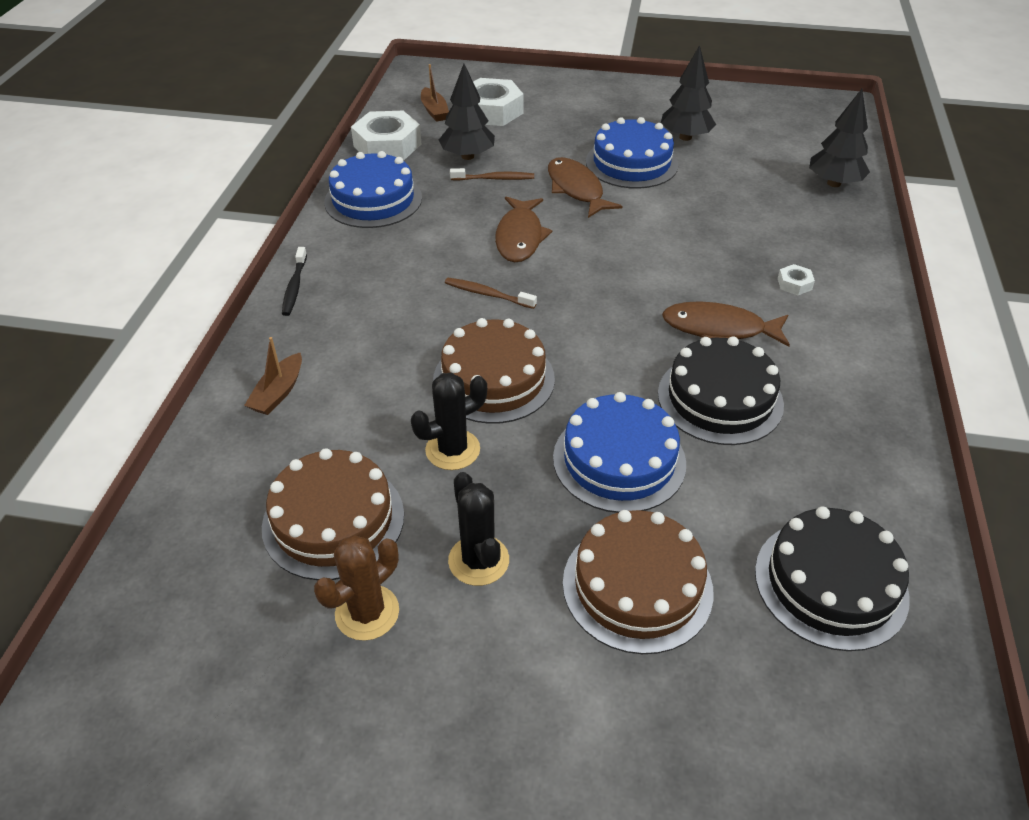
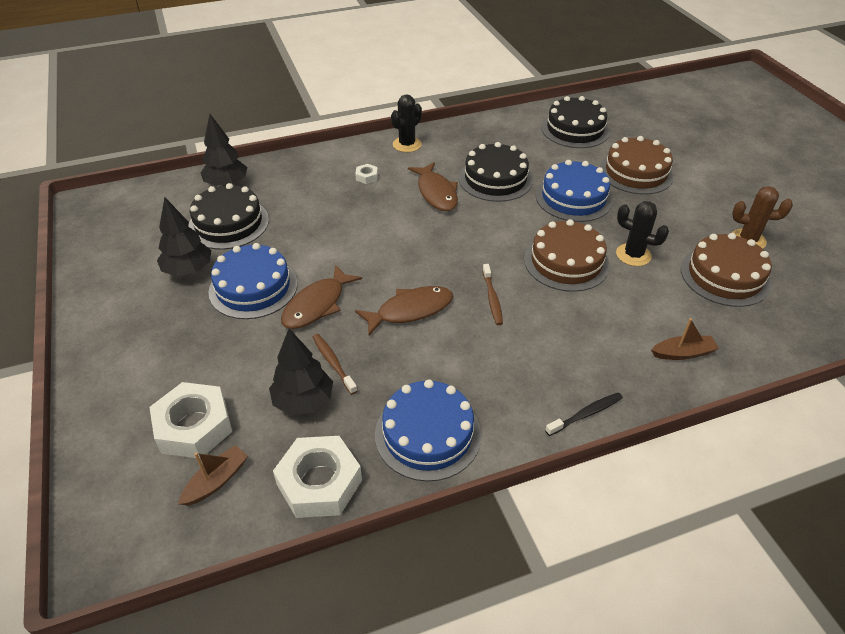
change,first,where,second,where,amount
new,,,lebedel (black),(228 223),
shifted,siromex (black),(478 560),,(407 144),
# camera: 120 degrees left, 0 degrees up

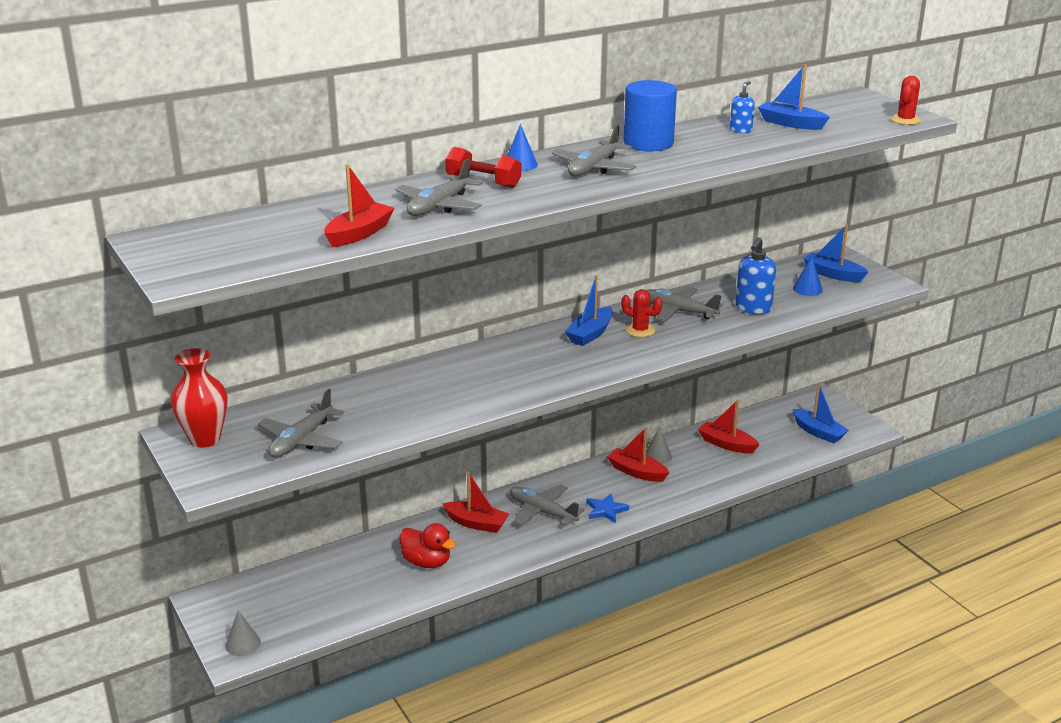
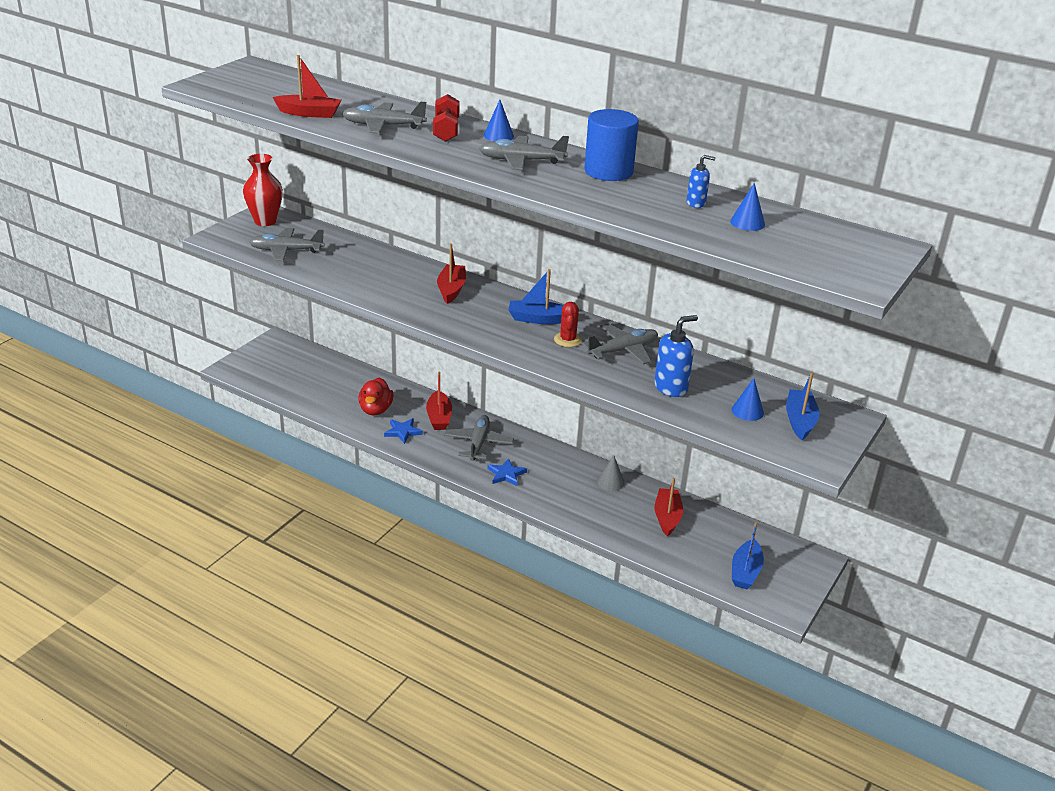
change,first,where,second,where,amount
new,,,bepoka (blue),(403 432),
shifted,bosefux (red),(637 472),,(451 289),
rotated,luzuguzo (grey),(678 311),,(623 351),60 degrees clockwise
rotated,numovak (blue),(753 308),,(671 388),150 degrees clockwise
swapped,bosefux (blue),(791 124),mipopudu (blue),(747 223),
gone,mipopudu (grey),(243 644),,,
gone,siromex (red),(905 120),,,
# camera: 60 degrees right, 5 degrees up

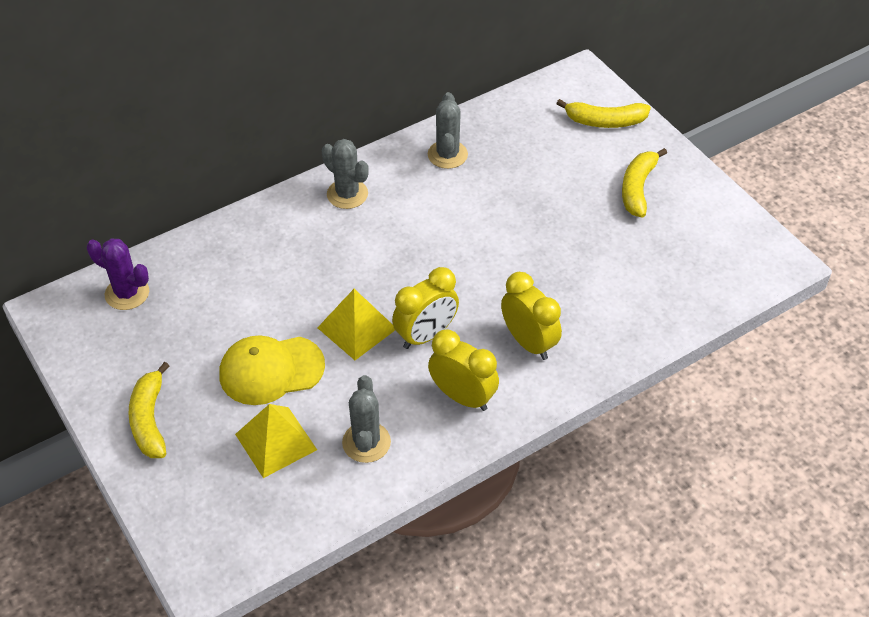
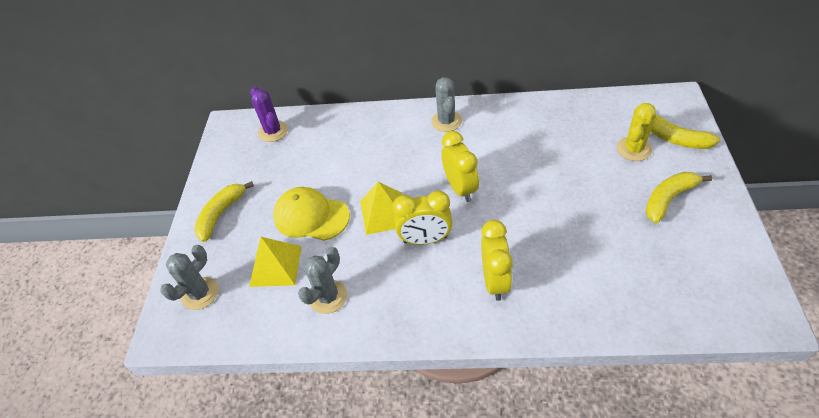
change,first,where,second,where,amount
shifted,siromex (grey),(447 155),,(200 293),
shifted,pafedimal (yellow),(462 397),,(460 188),
new,,,siromex (yellow),(633 149),
# camera: 40 degrees right, 0 degrees up

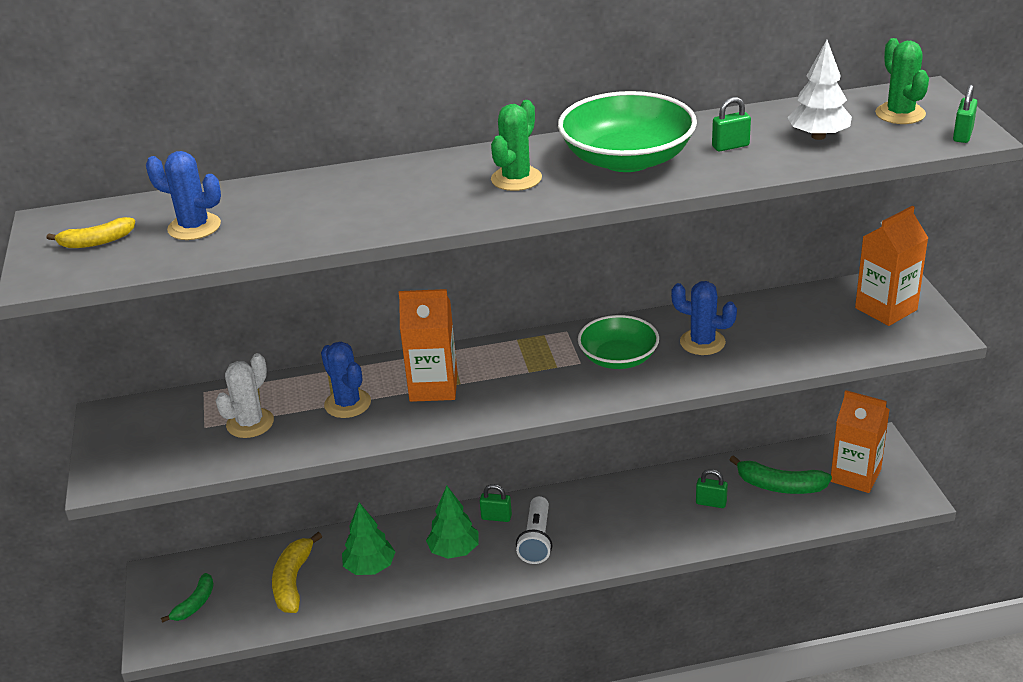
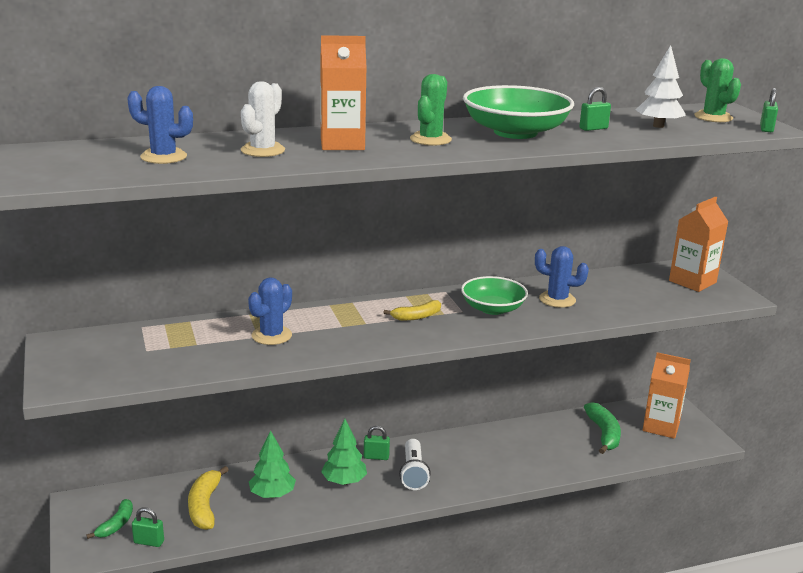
change,first,where,second,where,amount
shifted,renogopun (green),(711 503),,(149 542),
shifted,siromex (white),(250 423),,(263 150),
rotated,siromex (blue),(347 404),,(271 335),75 degrees clockwise
shifted,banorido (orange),(433 387),,(342 144),
shifted,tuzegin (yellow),(96 242),,(416 317),
rotated,tuzegin (green),(780 486),,(603 434),105 degrees counterclockwise
# camera: 10 degrees left, 10 degrees down

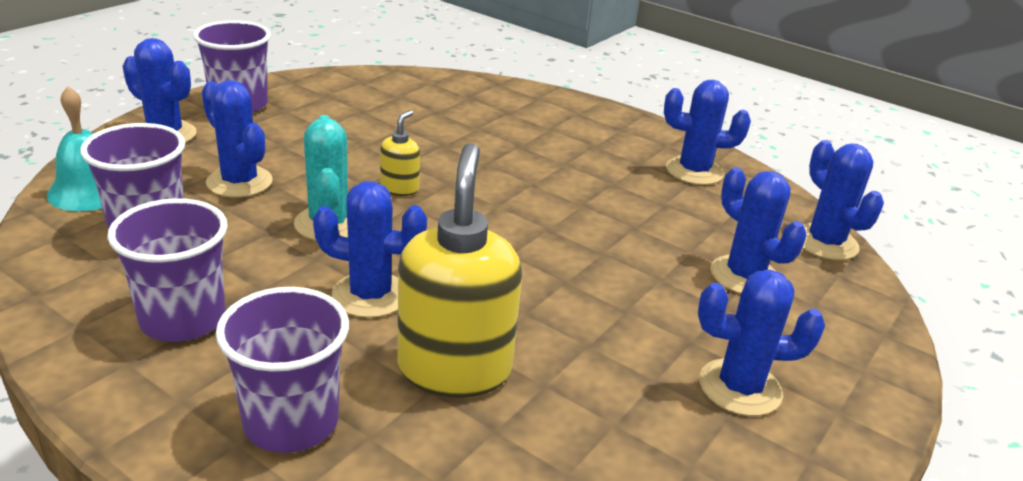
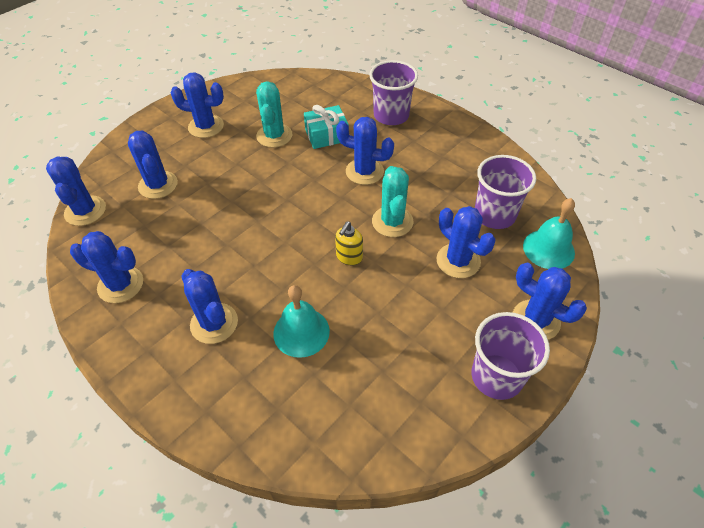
change,first,where,second,where,amount
new,,,siromex (blue),(214 323),
new,,,siromex (turquoise),(274 136),
new,,,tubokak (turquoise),(301 332),
swapped,numovak (yellow),(454 368),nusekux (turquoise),(326 135),
gone,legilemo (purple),(183 319),,,
# camera: 170 degrees left, 20 degrees up

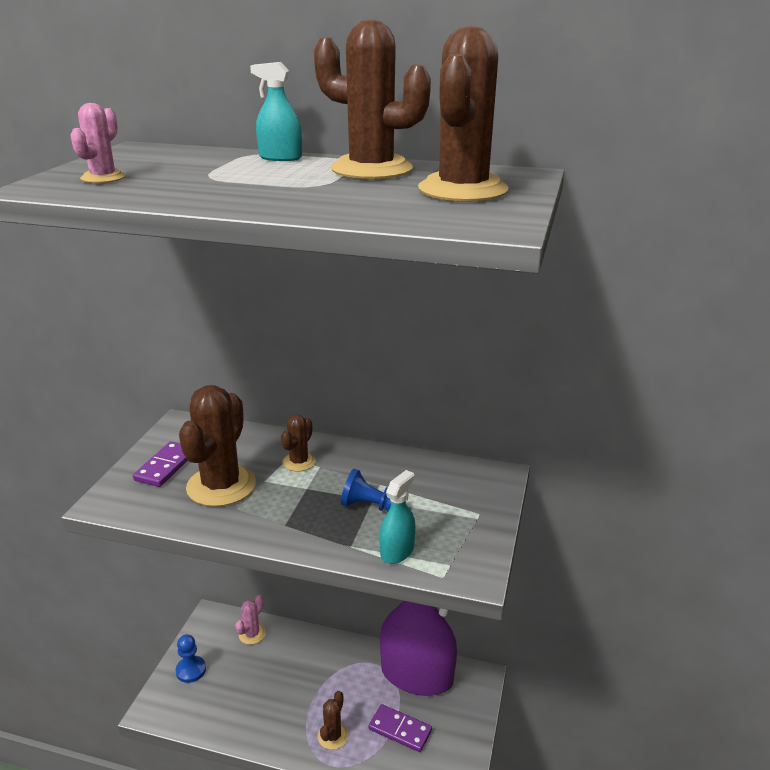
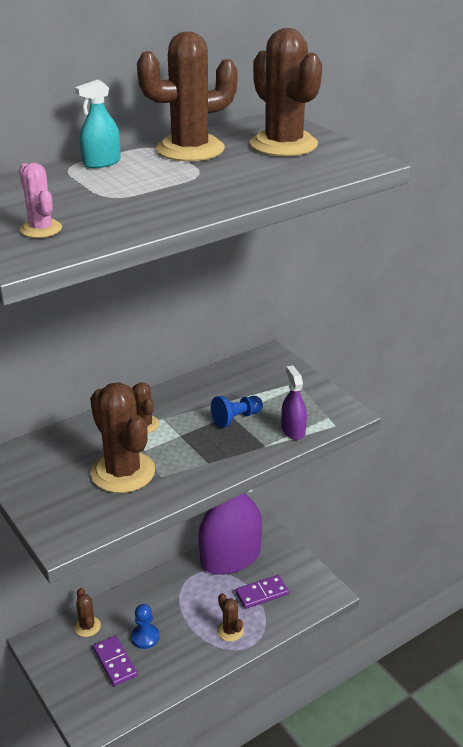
change,first,where,second,where,amount
repainted,siromex (pink),(252 634),siromex (brown),(87 626),
shifted,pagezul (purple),(166 466),,(115 662),
shifted,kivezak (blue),(191 670),,(145 637),
repainted,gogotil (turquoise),(397 551),gogotil (purple),(293 430),
# camera: 50 degrees left, 5 degrees up

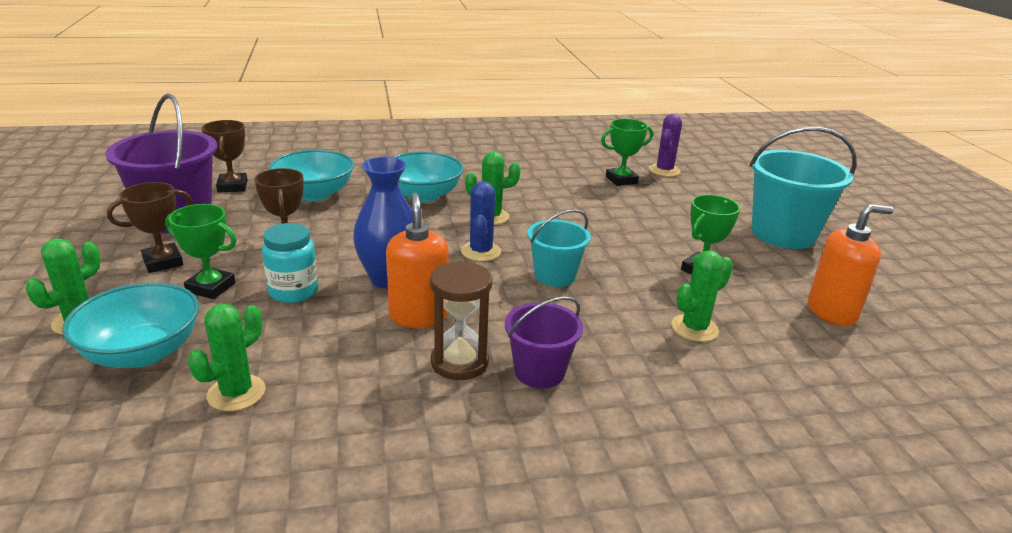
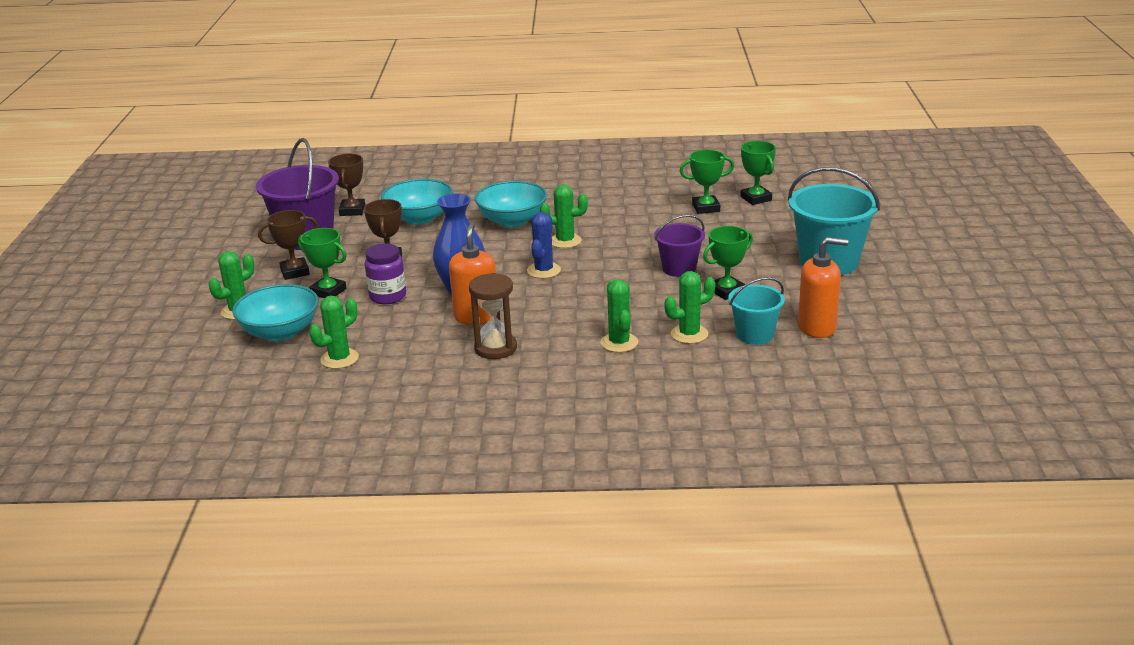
change,first,where,second,where,amount
repainted,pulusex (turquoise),(293 291),pulusex (purple),(388 296),
new,,,siromex (green),(619 343),
shifted,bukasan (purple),(539 372),,(679 269),
shifted,bukasan (turquoise),(555 276),,(754 335),
swapped,siromex (purple),(664 170),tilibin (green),(756 198),
# camera: 15 degrees right, 0 degrees up

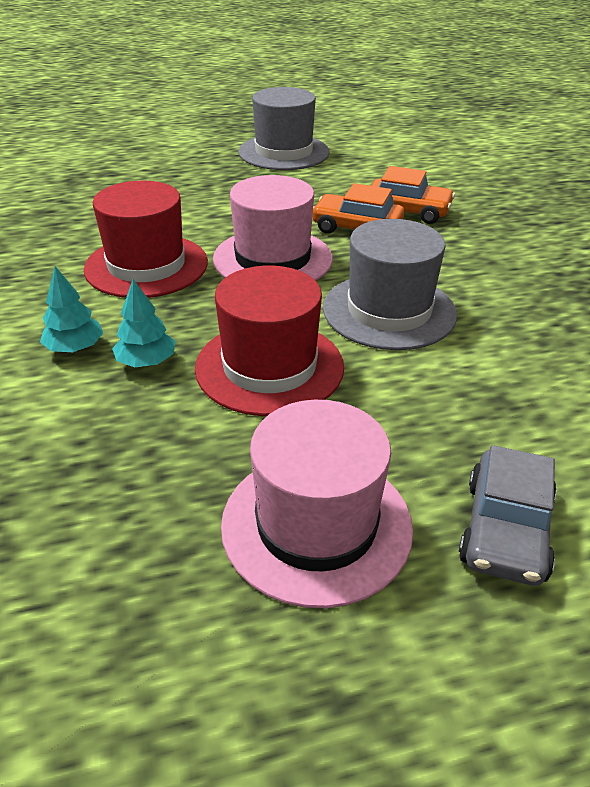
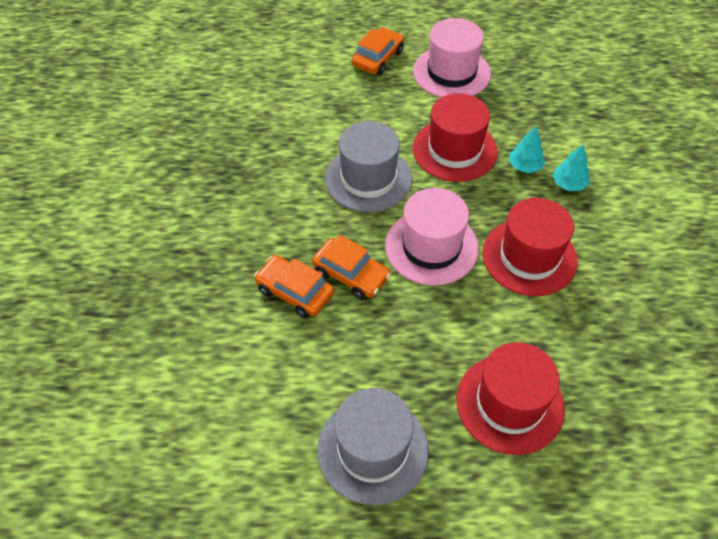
change,first,where,second,where,amount
repainted,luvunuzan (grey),(505 530),luvunuzan (orange),(378 58),
new,,,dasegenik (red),(509 403),
# camera: 165 degrees left, 15 degrees up

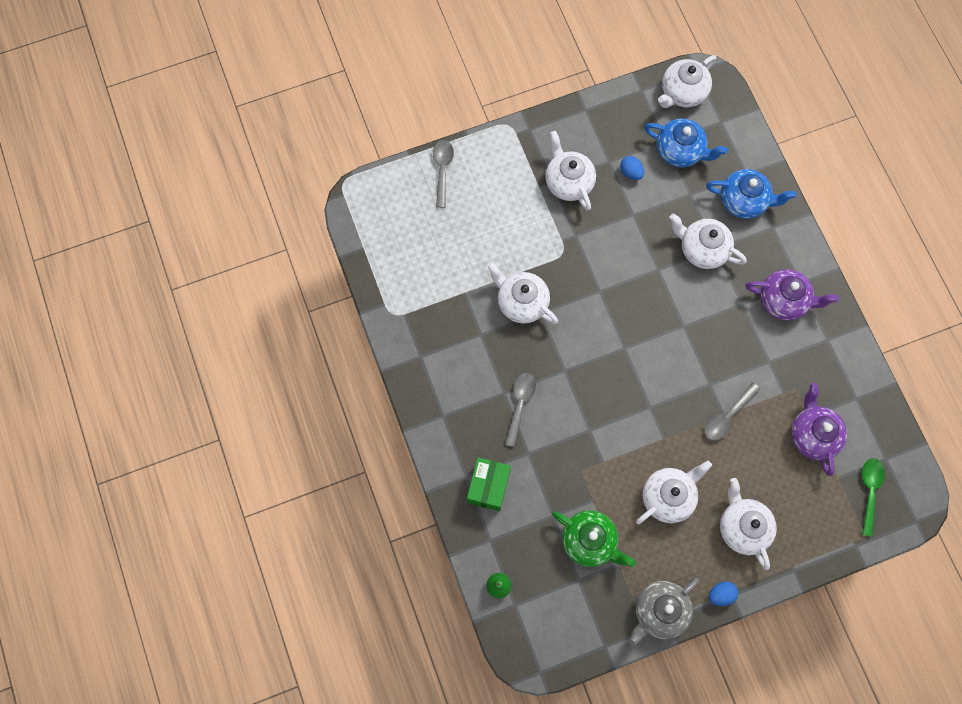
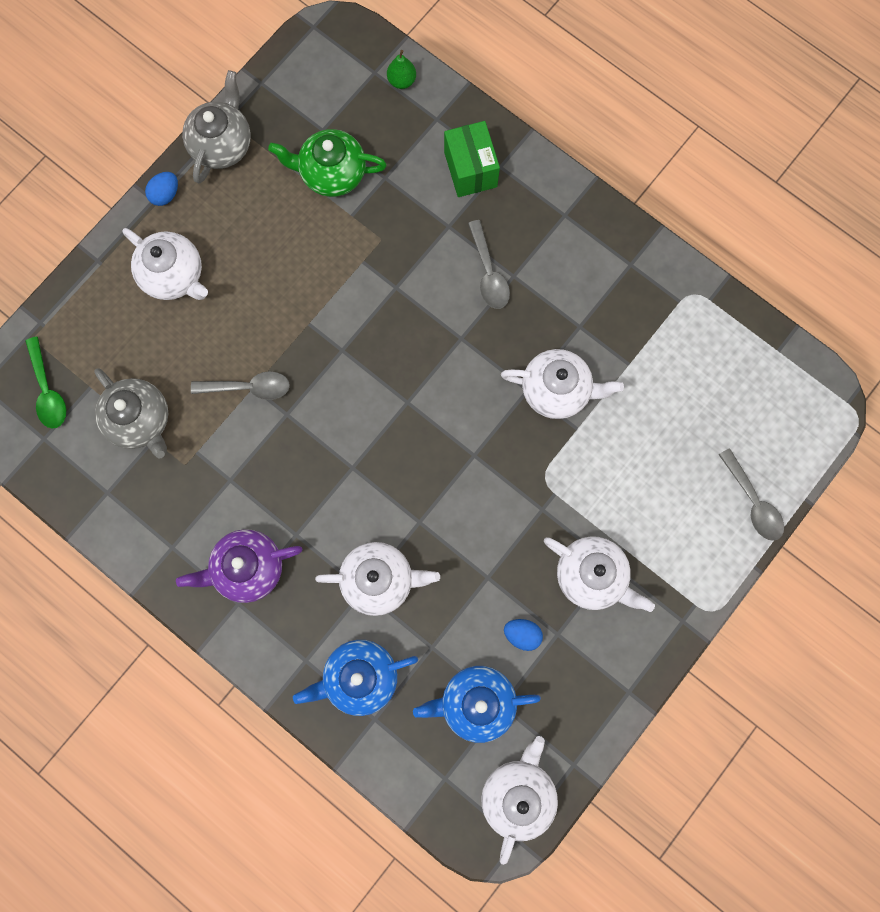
change,first,where,second,where,amount
repainted,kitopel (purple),(812 435),kitopel (grey),(140 420),
rotated,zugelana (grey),(727 416),,(249 387),75 degrees clockwise
gone,kitopel (white),(668 496),,,
# camera: 150 degrees right, 5 degrees up

